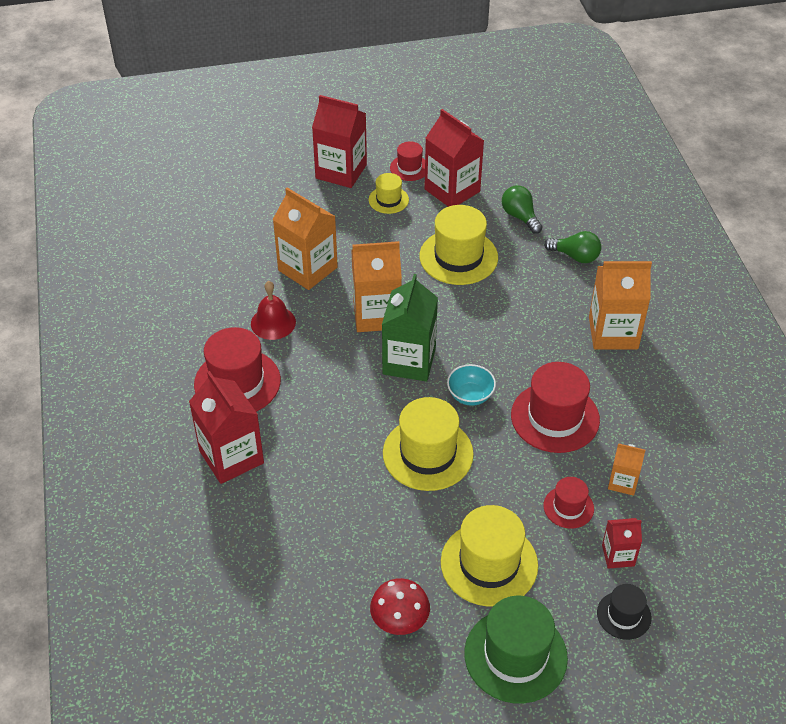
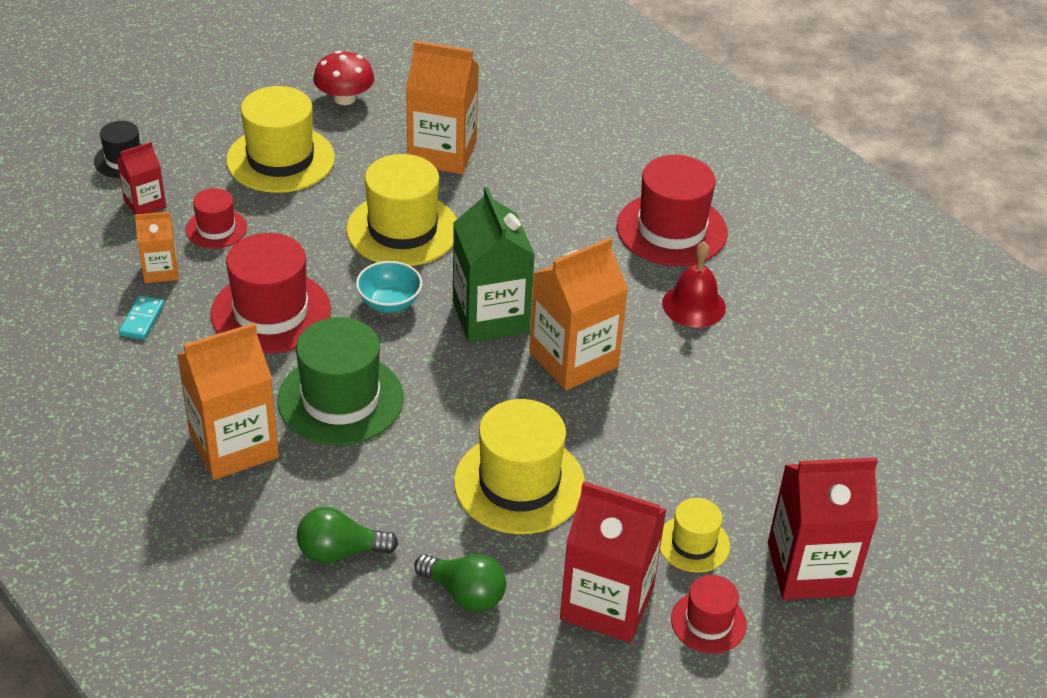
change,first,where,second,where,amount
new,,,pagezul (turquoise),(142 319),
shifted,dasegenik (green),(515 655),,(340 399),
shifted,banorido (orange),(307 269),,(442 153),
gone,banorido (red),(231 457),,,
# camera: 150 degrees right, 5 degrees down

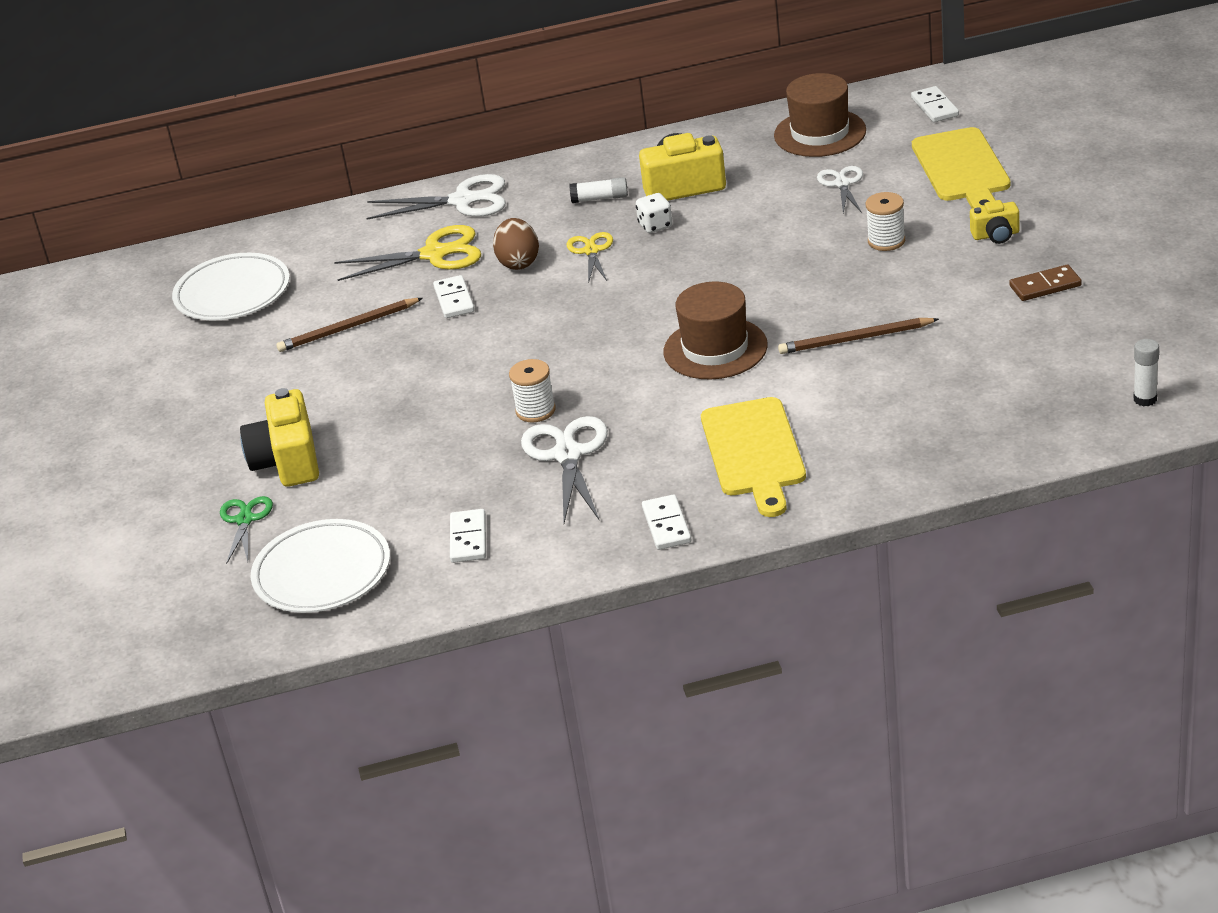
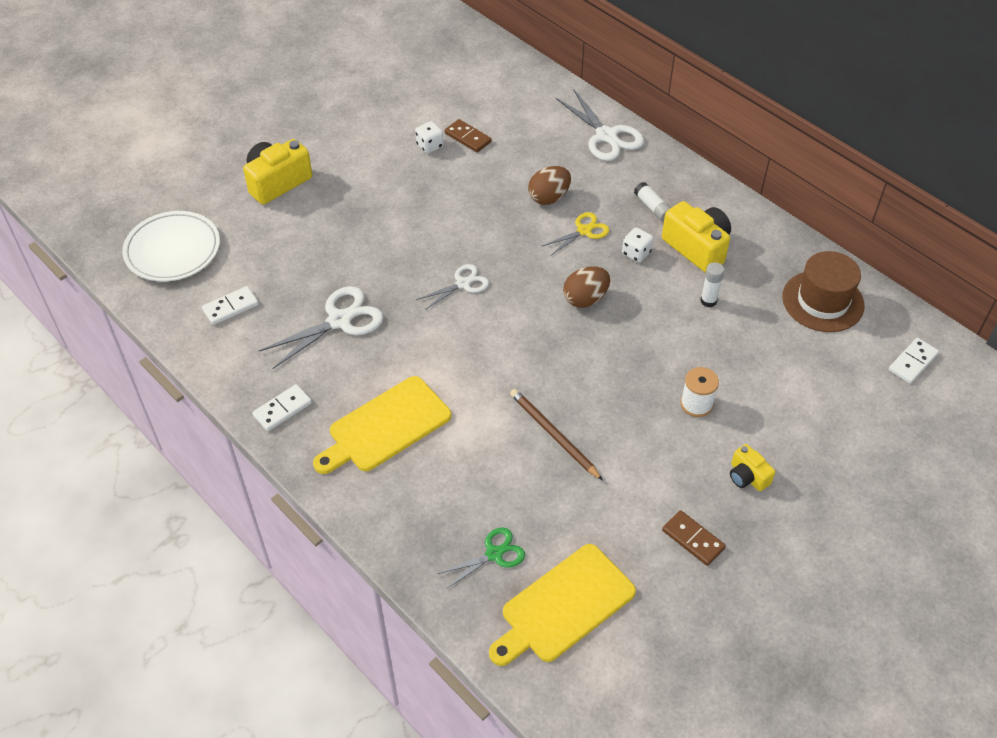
change,first,where,second,where,amount
swapped,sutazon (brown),(348 328),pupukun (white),(429 146),
shifted,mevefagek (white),(842 184),,(463 284),
shifted,mevefagek (green),(245 520),,(494 554),
new,,,pagezul (brown),(468 137),
shifted,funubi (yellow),(962 168),,(564 606),
new,,,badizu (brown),(585 299),
shifted,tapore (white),(1145 399),,(708 301),
gone,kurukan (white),(232 293),,,
gone,mevefagek (yellow),(434 254),,,
gone,pagezul (white),(454 299),,,
gone,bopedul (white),(535 410),,,
gone,dasegenik (brown),(715 349),,,
# camera: 55 degrees right, 15 degrees up

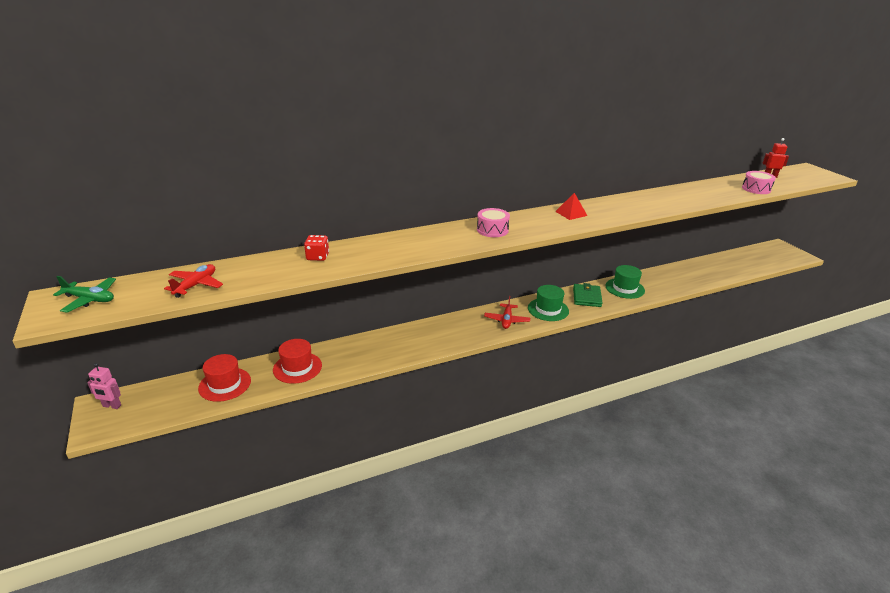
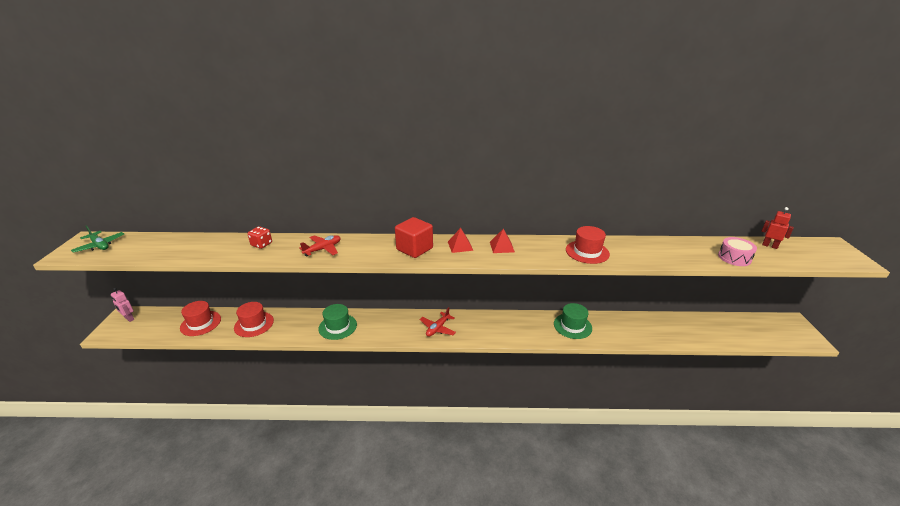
change,first,where,second,where,amount
shifted,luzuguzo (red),(196 285),,(323 249),
shifted,dasegenik (green),(548 309),,(337 326),
swapped,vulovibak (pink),(492 230),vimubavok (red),(414 249),
new,,,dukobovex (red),(460 246),
new,,,dasegenik (red),(587 252),
gone,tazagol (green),(587 297),,,
# camera: 25 degrees right, 0 degrees up

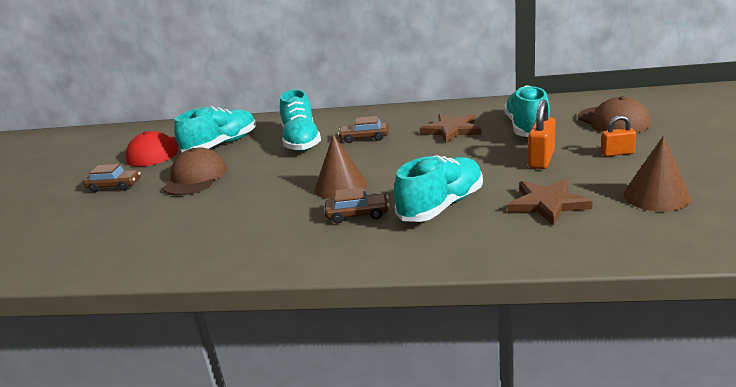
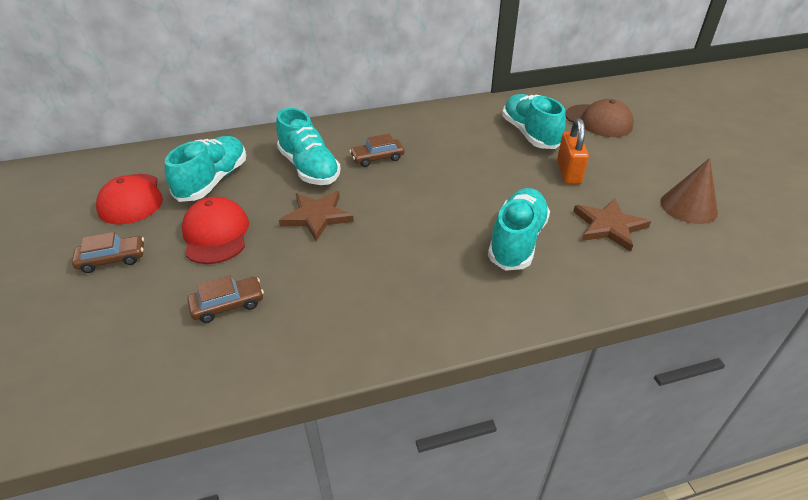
change,first,where,second,where,amount
repainted,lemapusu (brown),(195 178),lemapusu (red),(216 234),
shifted,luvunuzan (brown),(357 214),,(228 305),
shifted,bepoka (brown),(452 130),,(317 216),
gone,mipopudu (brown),(340 186),,,
gone,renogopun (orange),(617 153),,,
# camera: 25 degrees left, 15 degrees up

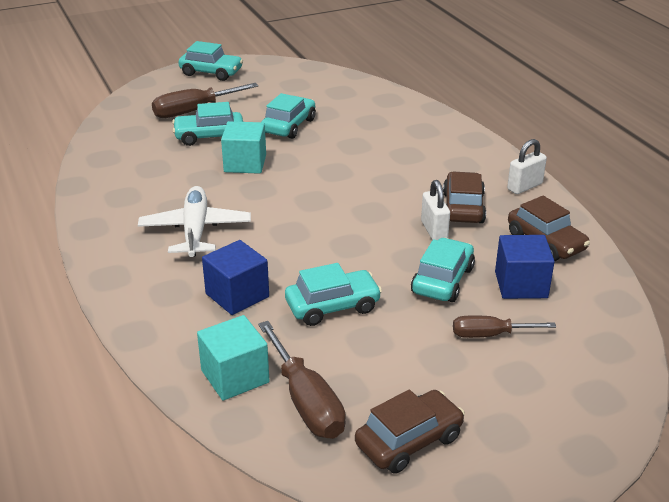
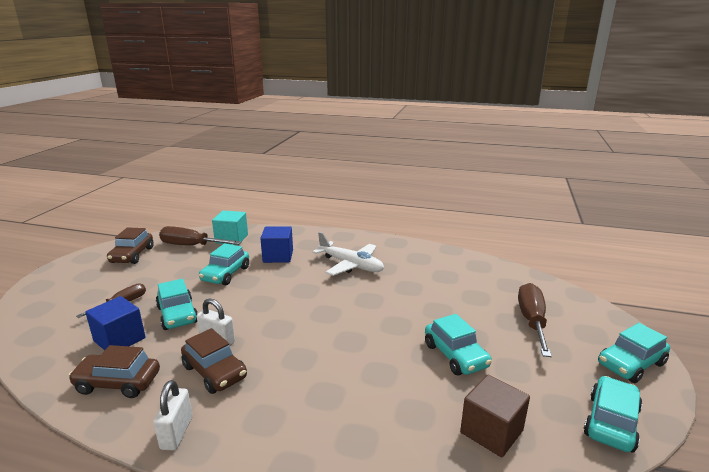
change,first,where,second,where,amount
new,,,vimubavok (brown),(491 431),
shifted,luvunuzan (turquoise),(209 136),,(611 422),
gone,vimubavok (turquoise),(245 164),,,
# camera: 130 degrees right, 10 degrees down

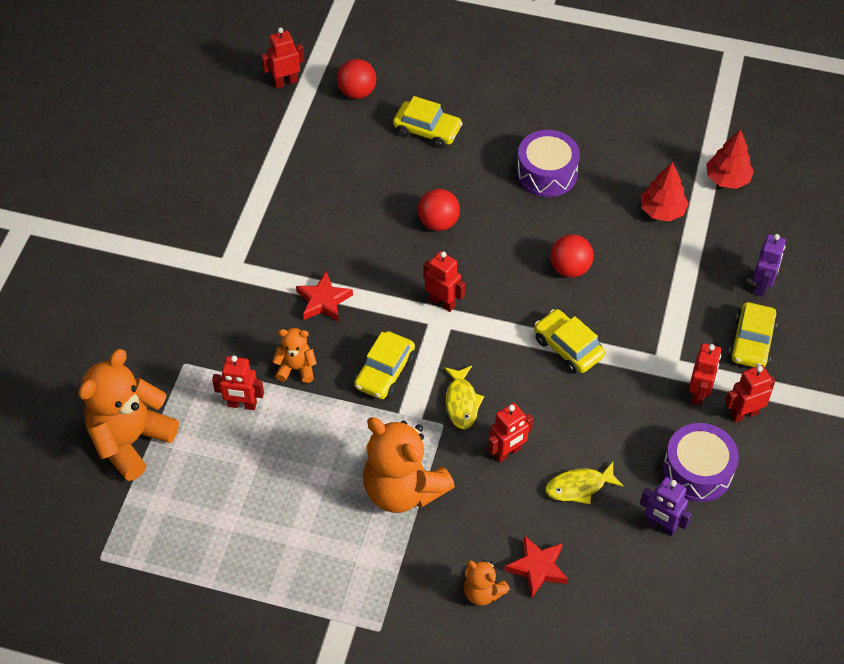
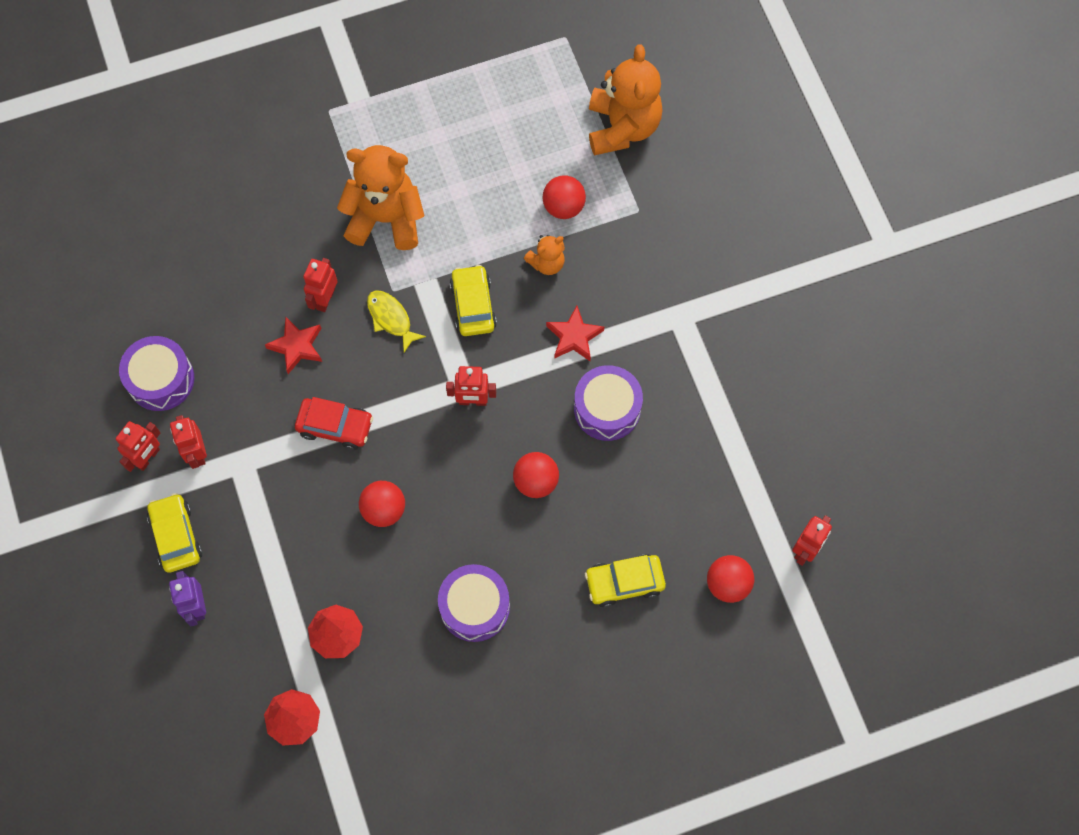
change,first,where,second,where,amount
shifted,bepoka (red),(537 568),,(297 346),
repainted,luvunuzan (yellow),(568 347),luvunuzan (red),(335 426),
swapped,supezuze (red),(242 404),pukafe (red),(563 207),
new,,,vulovibak (purple),(607 409),
gone,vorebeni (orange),(483 592),,,
gone,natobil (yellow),(579 487),,,
gone,supezuze (purple),(661 525),,,
# camera: 145 degrees right, 15 degrees up

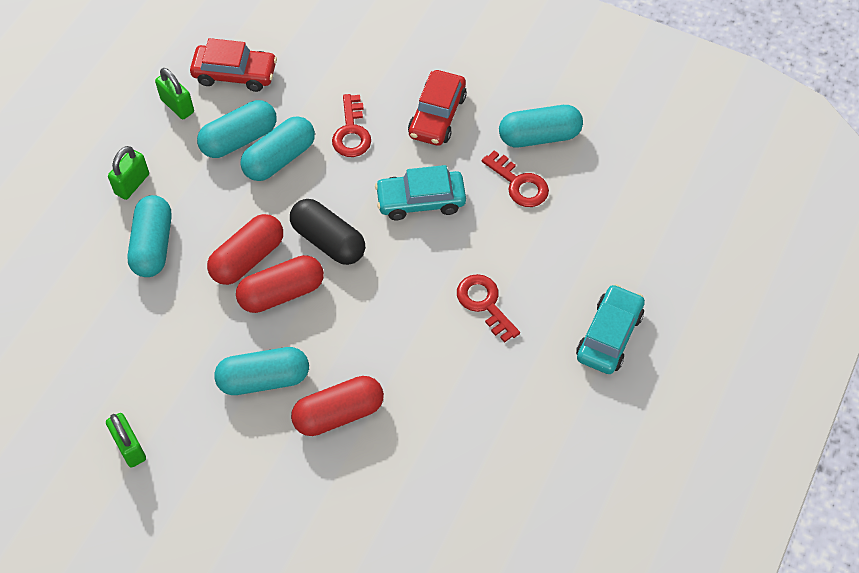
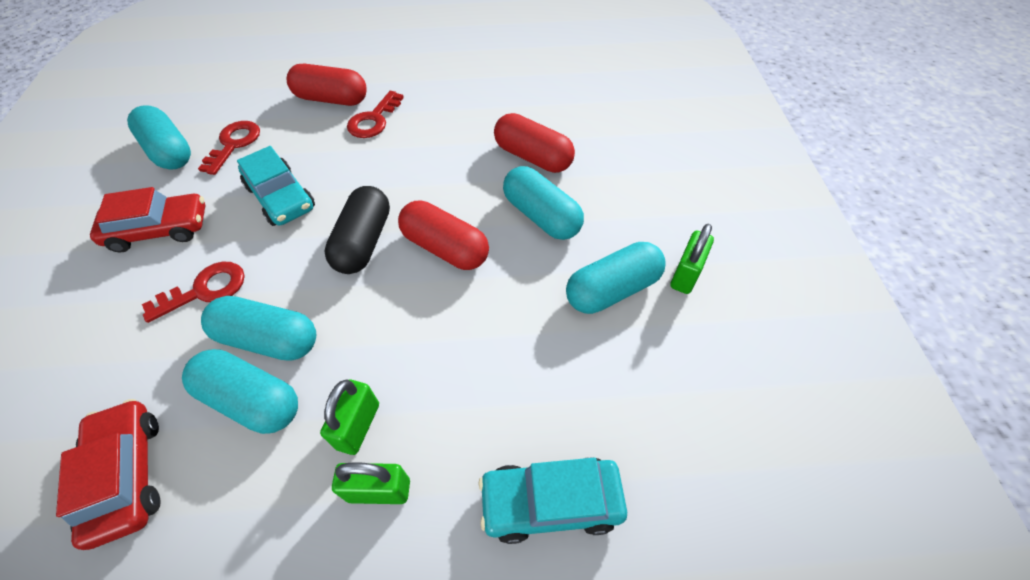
change,first,where,second,where,amount
shifted,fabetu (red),(247 258),,(331 99),
shifted,renogopun (green),(177 106),,(358 426),
shifted,luvunuzan (turquoise),(609 335),,(551 502),
shifted,fabetu (turquoise),(153 245),,(612 290),
# camera: 120 degrees left, 5 degrees down

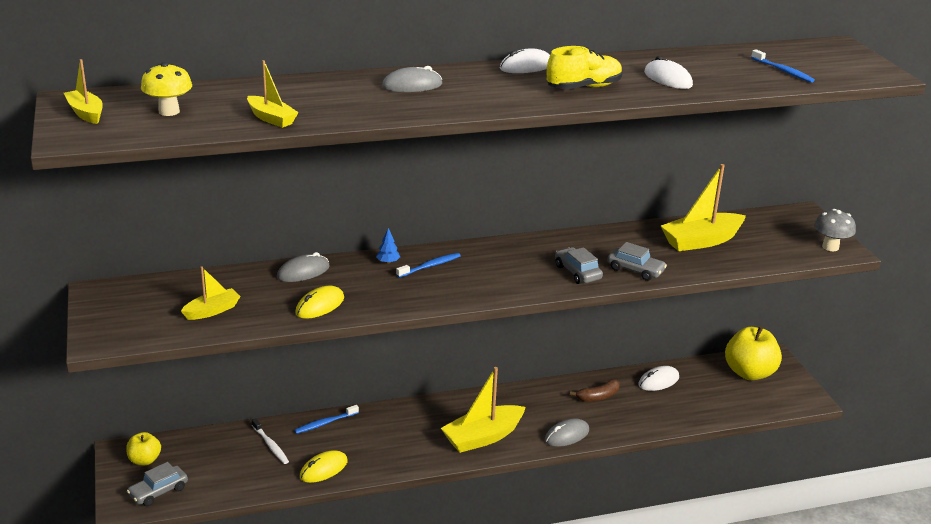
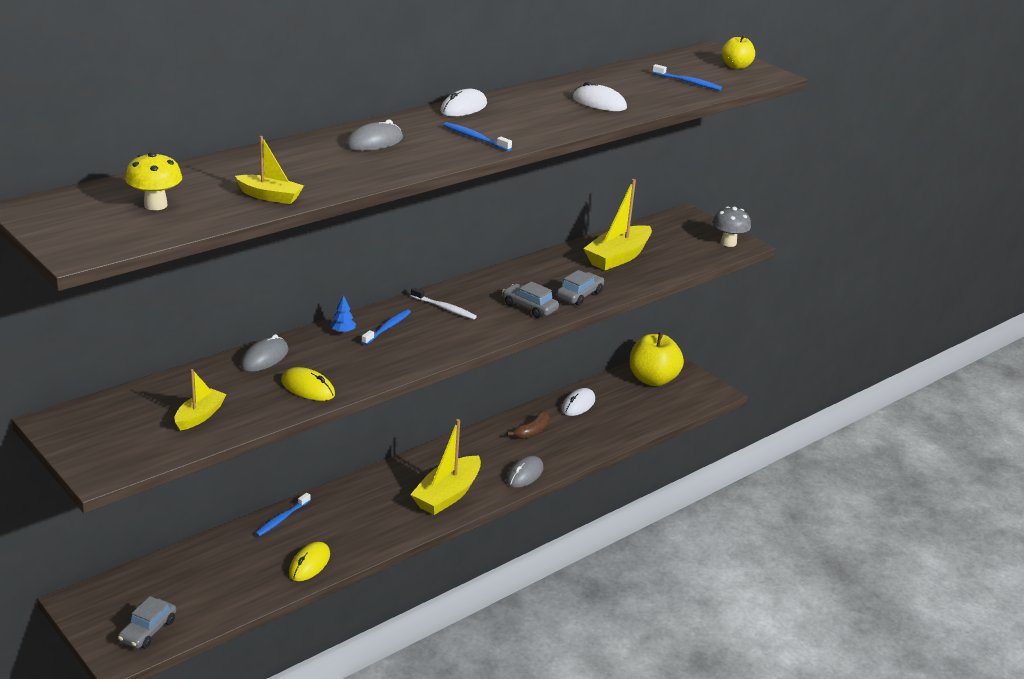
change,first,where,second,where,amount
rotated,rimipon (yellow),(320 305),,(307 388),75 degrees counterclockwise
shifted,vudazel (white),(270 445),,(444 308),
new,,,vudazel (blue),(475 138),
rotated,luvunuzan (grey),(635 270),,(579 295),60 degrees counterclockwise
shifted,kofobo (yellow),(144 460),,(736 66),
gone,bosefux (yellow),(86 113),,,
gone,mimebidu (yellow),(584 87),,,
# camera: 25 degrees left, 0 degrees up

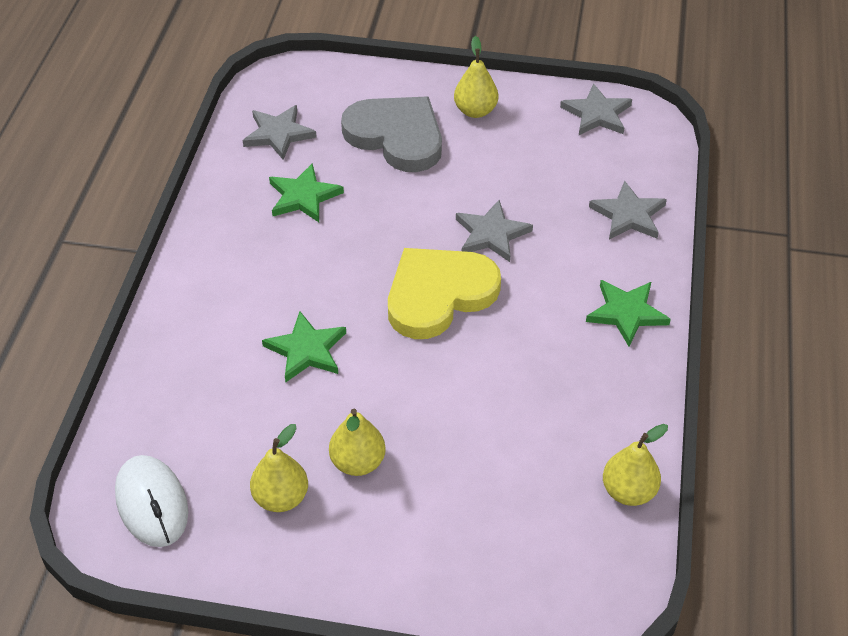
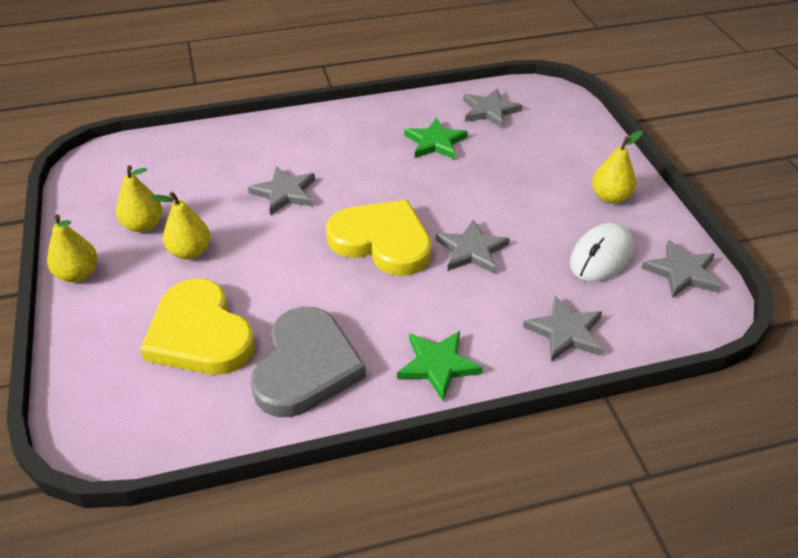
change,first,where,second,where,amount
shifted,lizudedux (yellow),(628 491),,(78 274),
new,,,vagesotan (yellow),(200 334),
repainted,bepoka (green),(306 350),bepoka (grey),(284 193),
shifted,vagesotan (grey),(396 136),,(306 366),
shifted,rimipon (white),(152 503),,(601 256),
# camera: 65 degrees right, 5 degrees down

